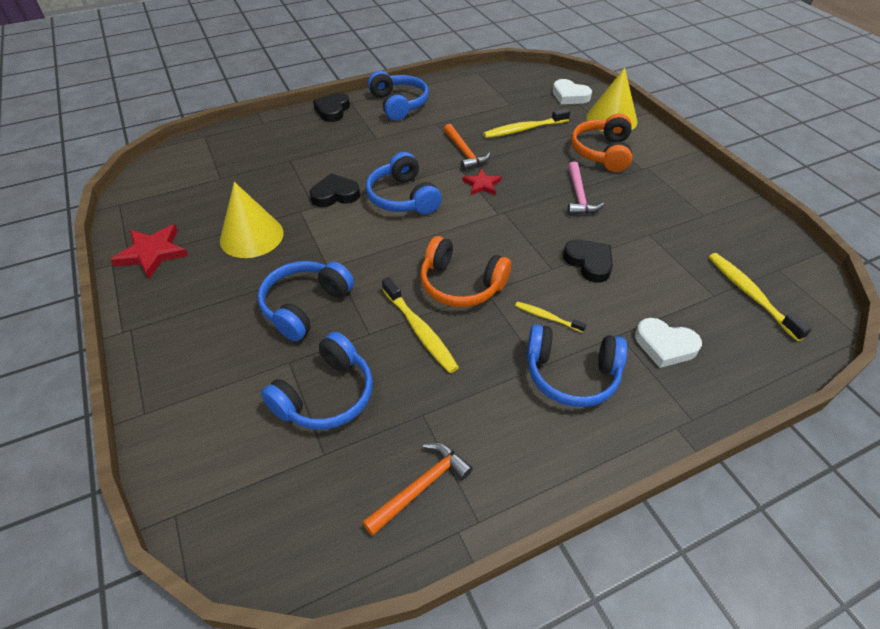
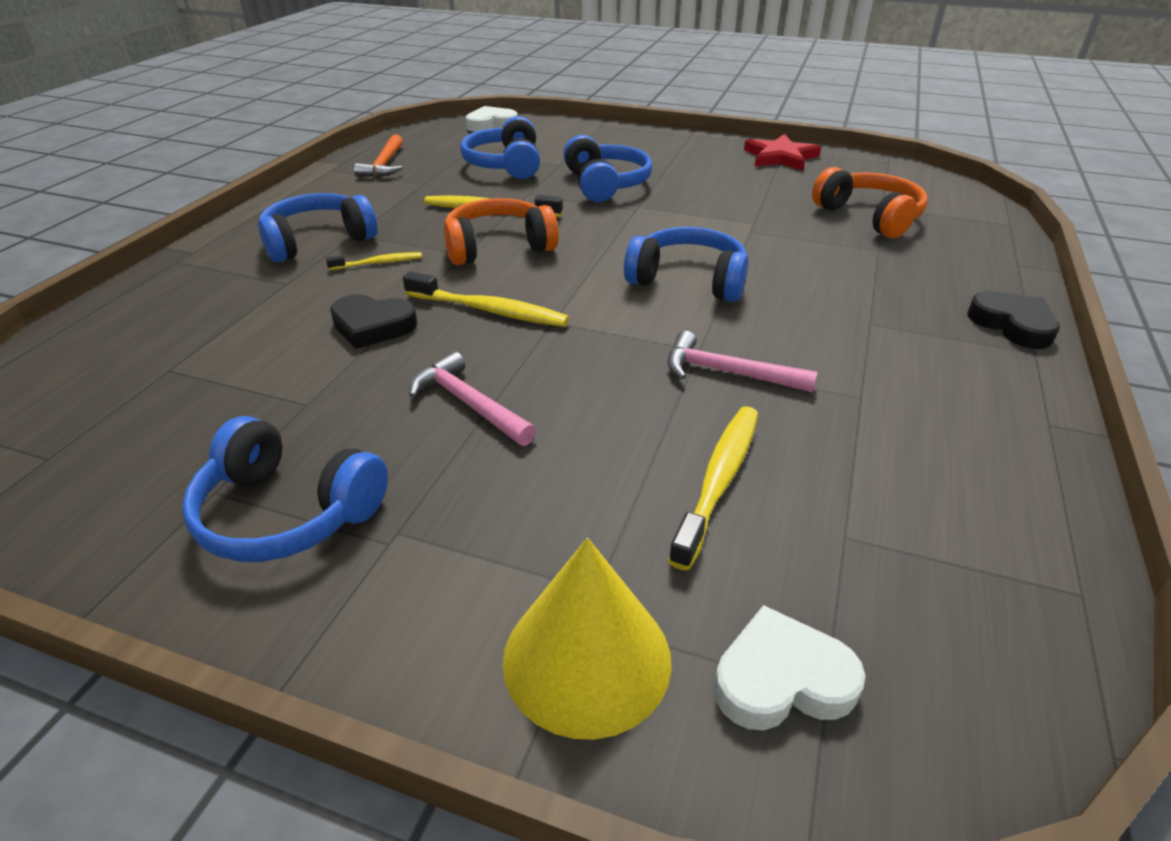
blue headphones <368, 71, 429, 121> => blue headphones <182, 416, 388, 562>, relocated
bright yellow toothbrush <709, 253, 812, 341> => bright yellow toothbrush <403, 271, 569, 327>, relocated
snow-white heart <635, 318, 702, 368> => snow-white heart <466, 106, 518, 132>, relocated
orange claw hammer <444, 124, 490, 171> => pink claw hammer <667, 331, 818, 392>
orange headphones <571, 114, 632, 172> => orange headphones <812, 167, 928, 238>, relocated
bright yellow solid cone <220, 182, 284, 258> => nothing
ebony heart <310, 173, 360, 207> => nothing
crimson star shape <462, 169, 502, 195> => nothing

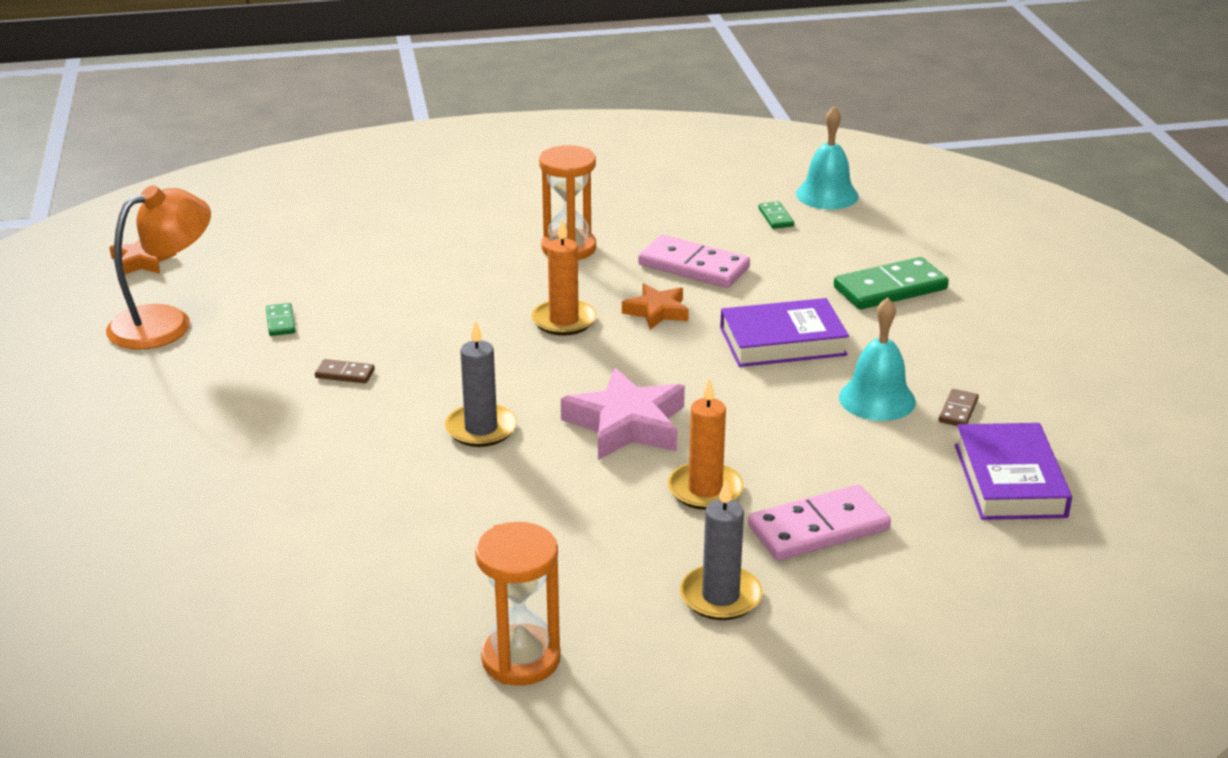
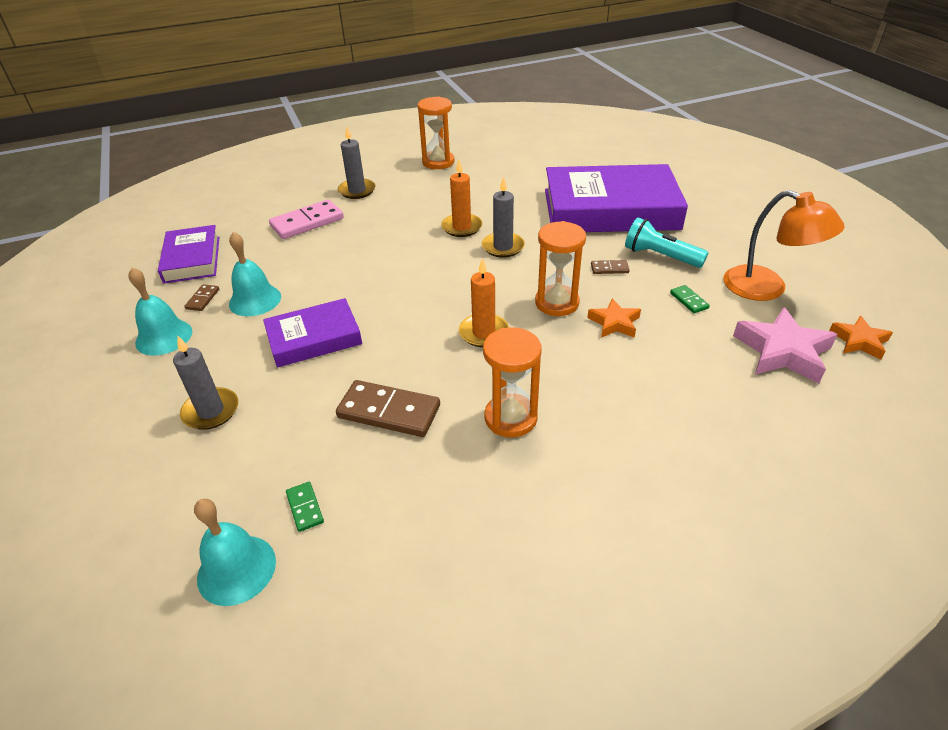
nothing => aqua school bell <128, 268, 192, 355>
green domino tile <834, 257, 949, 309> => grey candle <173, 336, 238, 430>
pink domino tile <638, 235, 750, 288> => russet domino tile <336, 380, 440, 437>
orange candle <668, 378, 744, 510> => orange candle <441, 160, 482, 237>, relocated
nothing => orange hourglass <535, 221, 586, 316>
nothing => royal purple hardback <545, 164, 688, 232>
orange star shape <622, 284, 689, 330> => orange star shape <587, 298, 641, 338>, relocated
nothing => aqua flashlight <625, 217, 708, 268>
orange lamp <106, 185, 211, 349> => orange lamp <723, 190, 845, 301>, 90 degrees counterclockwise
pink star shape <561, 368, 685, 460> => pink star shape <733, 307, 838, 383>, relocated

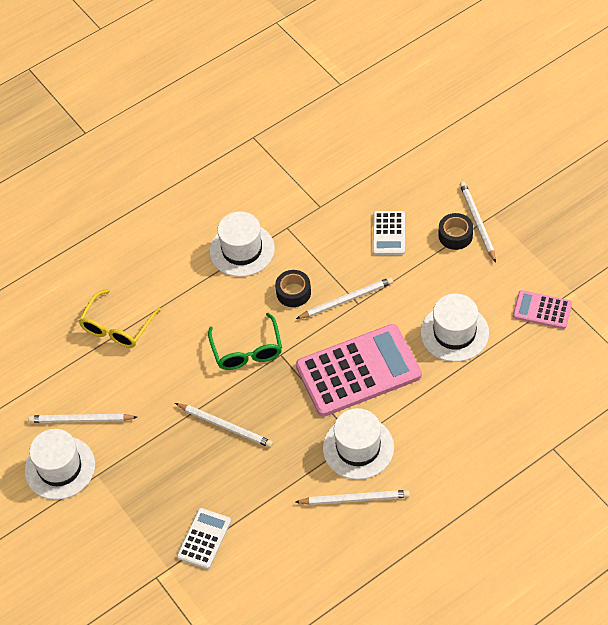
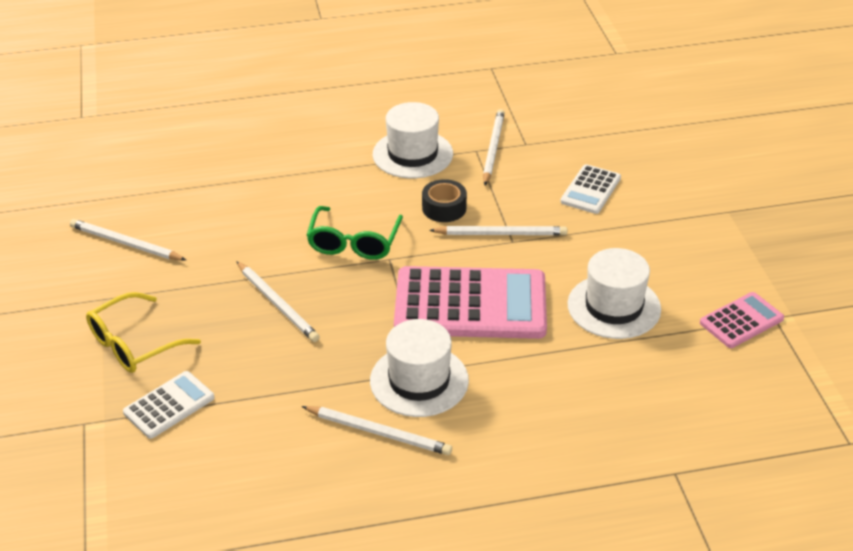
bright yellow eyeglasses <79, 289, 161, 348> => bright yellow eyeglasses <86, 292, 201, 373>, relocated
snow-white wooden pencil <460, 182, 496, 263> => snow-white wooden pencil <483, 109, 505, 185>, relocated
pink adding machine <513, 290, 572, 329> => pink adding machine <700, 292, 784, 348>, 105 degrees clockwise
snow-white hat <25, 429, 95, 500> => nothing
ebony sticky tape <438, 213, 473, 250> => nothing

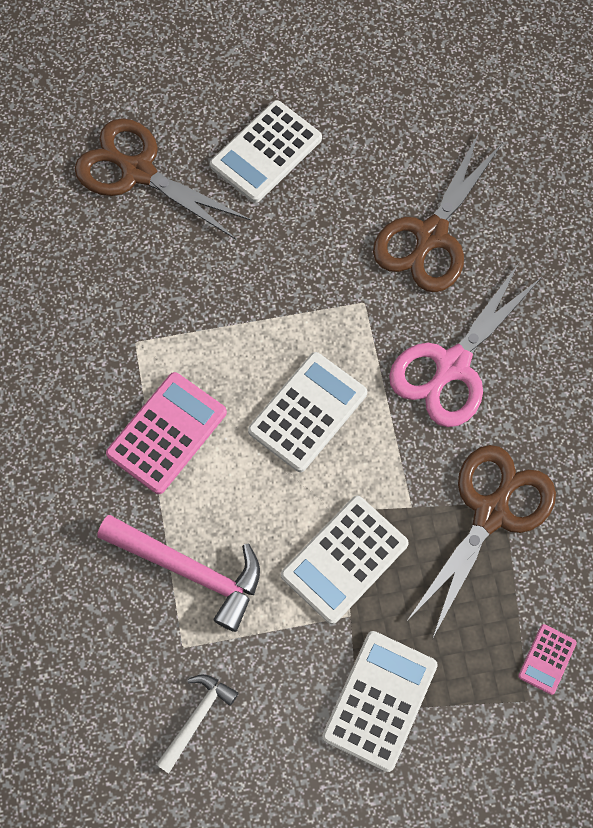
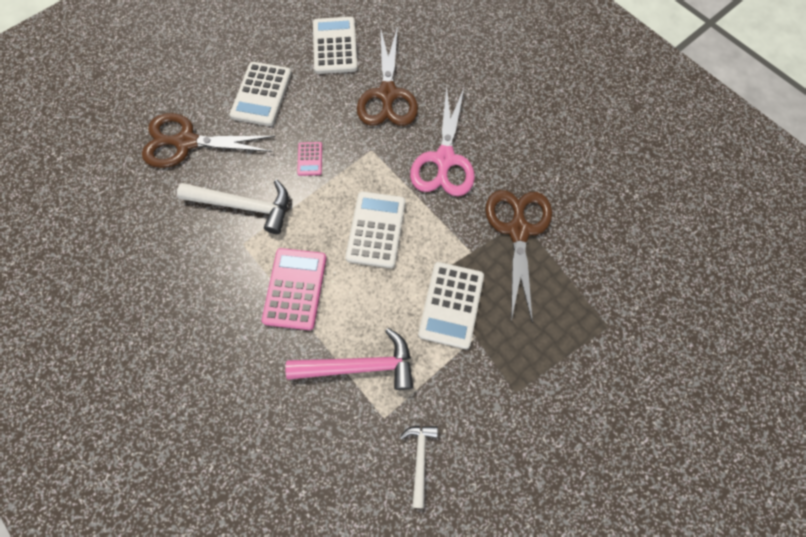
nothing => snow-white claw hammer <177, 180, 289, 234>
pink adding machine <518, 624, 577, 695> => pink adding machine <297, 142, 322, 176>, relocated
snow-white adding machine <322, 631, 438, 772> => snow-white adding machine <313, 17, 358, 74>, relocated

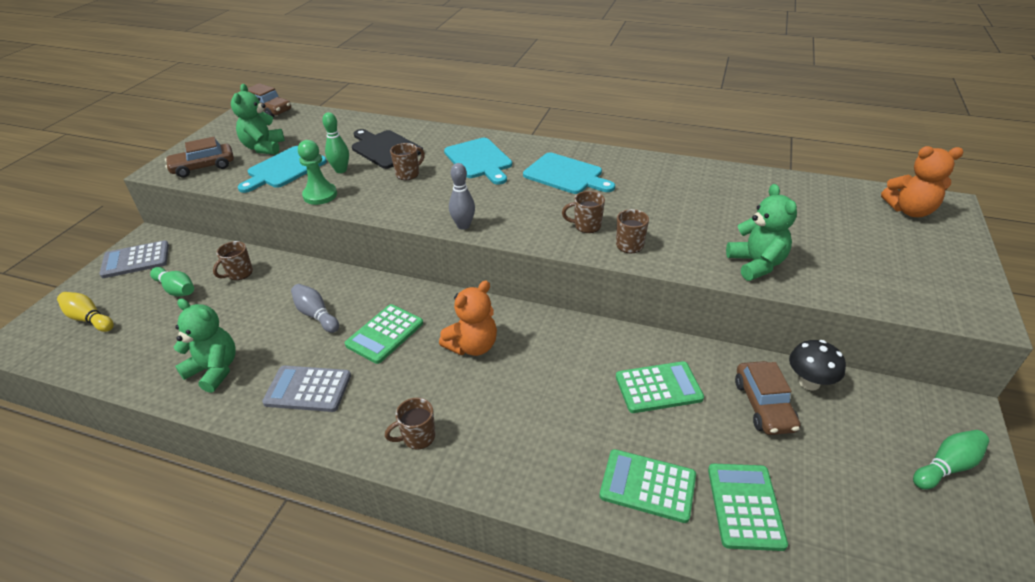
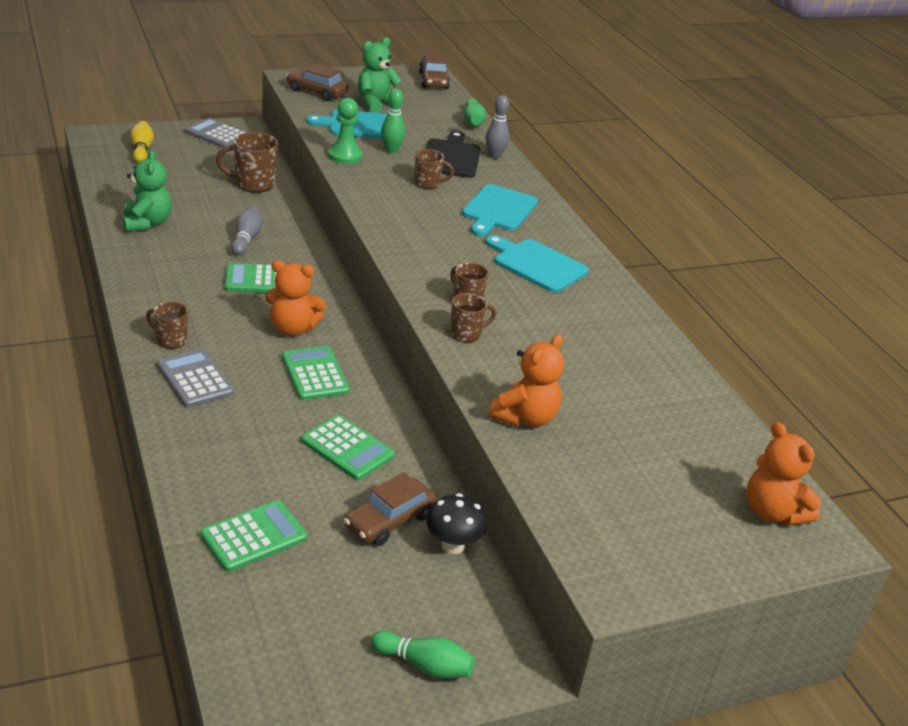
grey adding machine <262, 366, 351, 412> => grey adding machine <157, 349, 234, 408>, relocated
russet tea mug <213, 241, 253, 280> => russet tea mug <216, 132, 278, 193>, x1.62
green adding machine <599, 449, 696, 523> => green adding machine <282, 346, 349, 400>, relocated
green skittle <150, 267, 194, 297> => green skittle <464, 98, 486, 126>, relocated
grey skittle <449, 163, 475, 230> => grey skittle <485, 95, 509, 159>, relocated
aqua chopping board <523, 153, 615, 194> => aqua chopping board <485, 235, 589, 293>, 135 degrees clockwise
green stuffed bear <726, 184, 797, 281> => orange stuffed bear <489, 334, 564, 427>

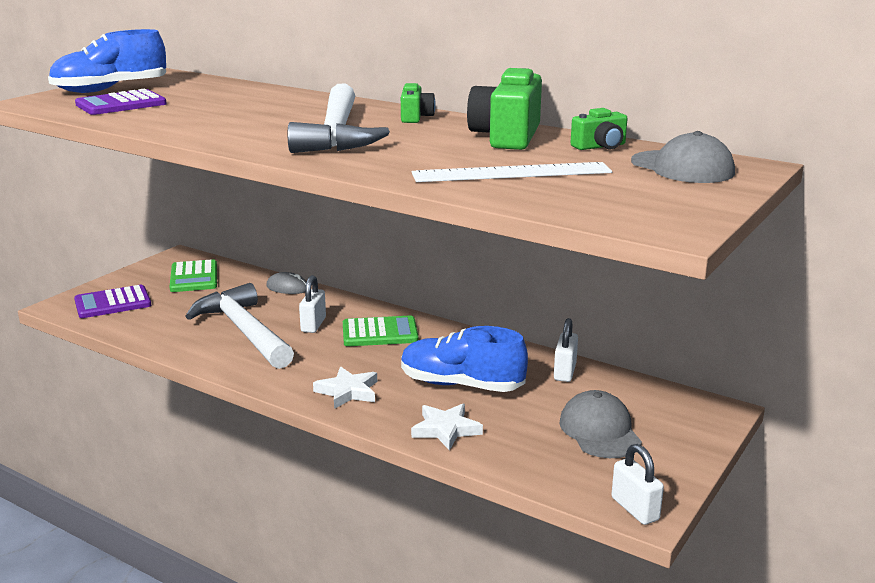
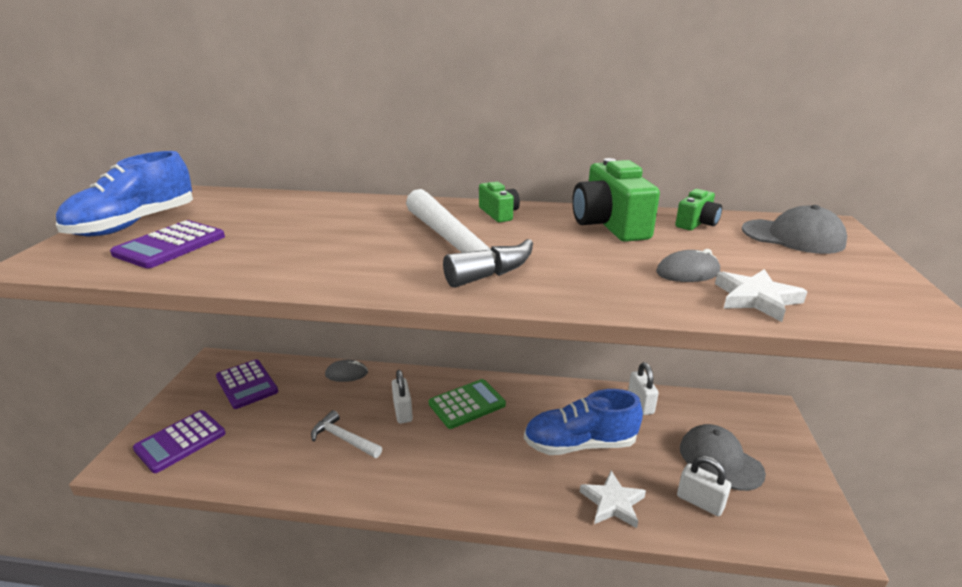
green adding machine <169, 259, 217, 292> => royal purple adding machine <216, 359, 278, 409>
snow-white claw hammer <185, 283, 294, 369> => snow-white claw hammer <311, 410, 382, 458>, x0.51
snow-white measuring stick <412, 162, 612, 182> => grey mouse <656, 249, 720, 282>
snow-white padlock <611, 444, 664, 525> => snow-white padlock <677, 456, 731, 516>, relocated
snow-white star shape <313, 367, 377, 409> => snow-white star shape <715, 269, 808, 322>, relocated

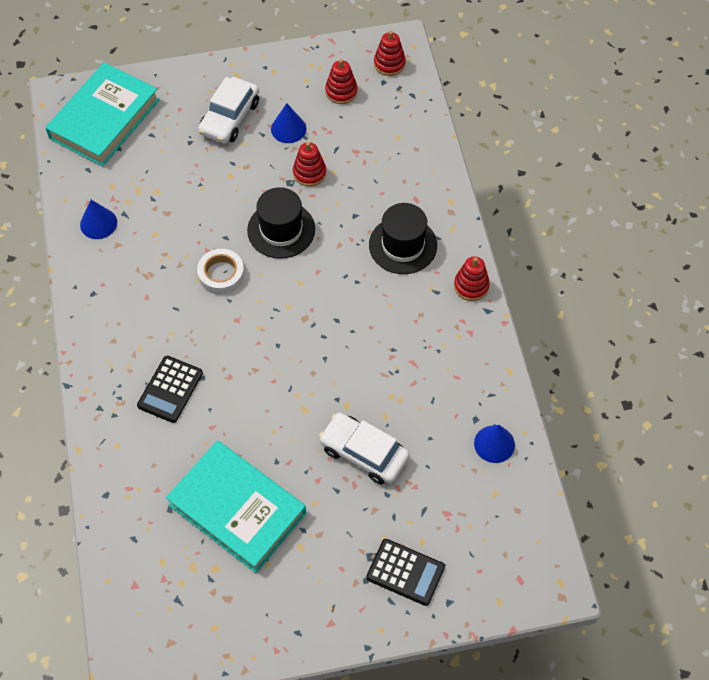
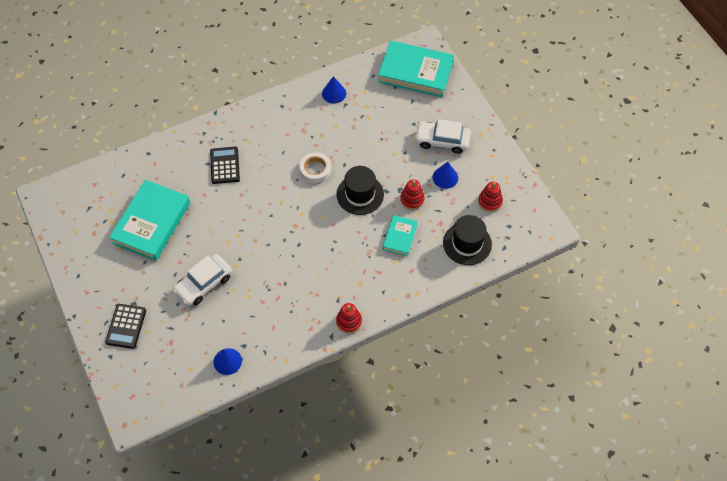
snow-white car <319, 413, 410, 484> => snow-white car <173, 254, 232, 306>, 150 degrees counterclockwise
ebony adding machine <137, 356, 203, 423> => ebony adding machine <210, 147, 240, 184>, 75 degrees clockwise
nothing => aqua hardback <383, 215, 418, 256>
ebony hat <369, 203, 437, 274> => ebony hat <443, 215, 492, 265>, relocated
crimson stacking toy <374, 31, 406, 76> => nothing

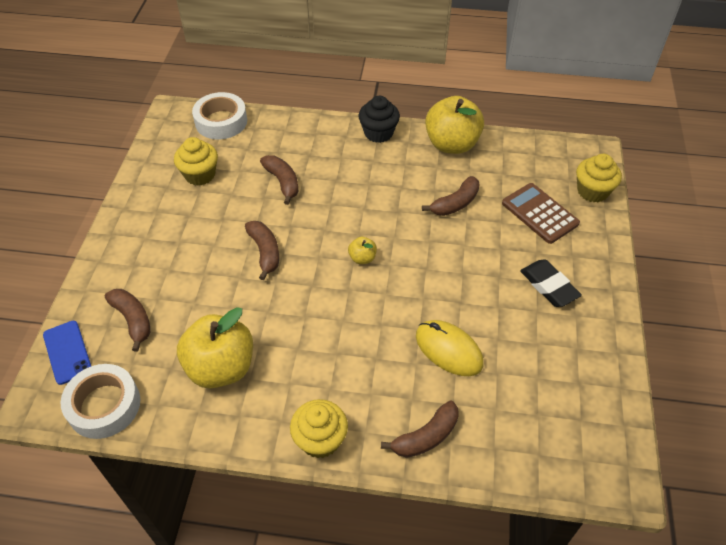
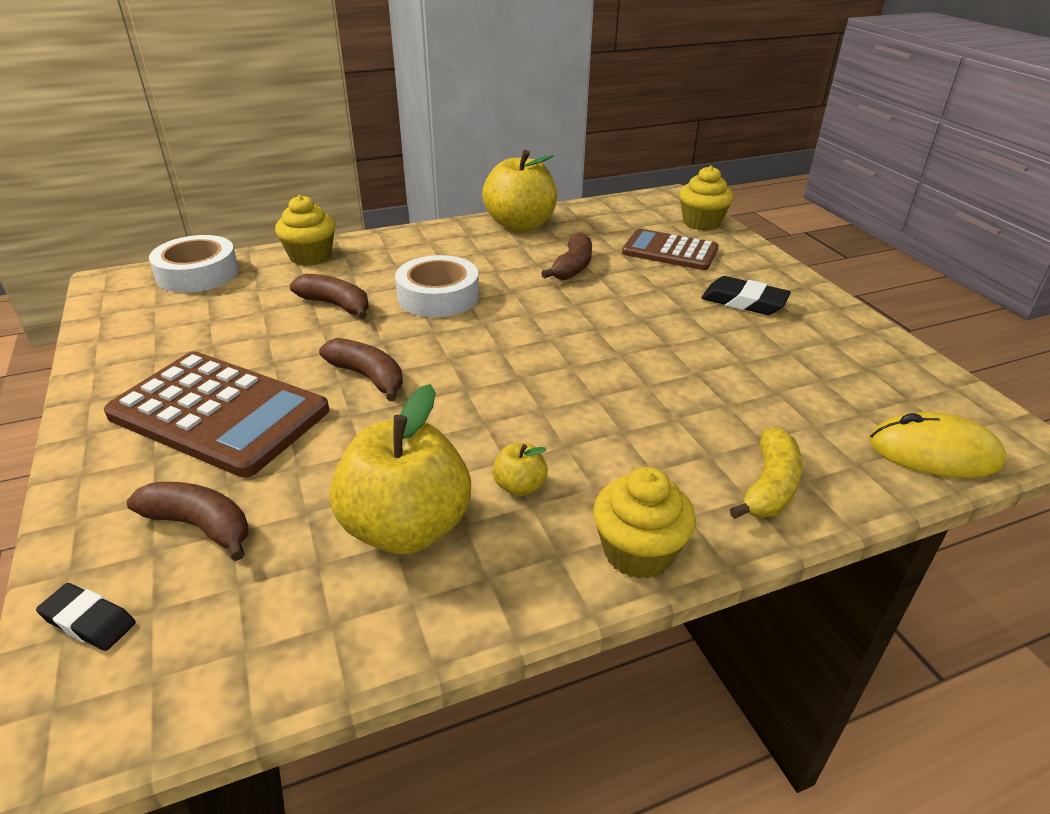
blue mobile phone <43, 321, 91, 385> => ebony eraser <36, 583, 136, 651>
nothing => russet adding machine <104, 351, 329, 478>
bright yellow cupcake <174, 137, 218, 186> => bright yellow cupcake <275, 195, 335, 266>, relocated
snow-white sticky tape <61, 364, 141, 439> => snow-white sticky tape <395, 255, 479, 317>, relocated
bright yellow apple fruit <348, 237, 377, 264> => bright yellow apple fruit <493, 443, 548, 496>, relocated
russet toy banana <381, 401, 458, 458> => bright yellow toy banana <730, 427, 802, 519>
bright yellow mouse <416, 320, 484, 376> => bright yellow mouse <869, 412, 1006, 478>, relocated
ebony cupcake <358, 96, 400, 143> => nothing

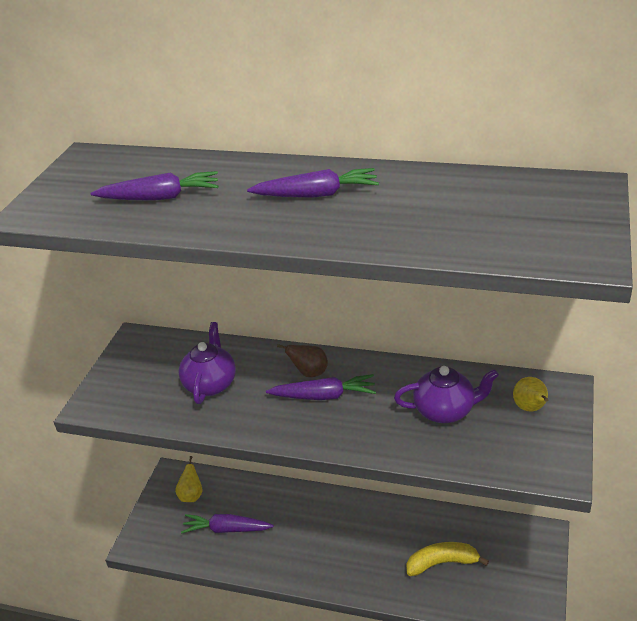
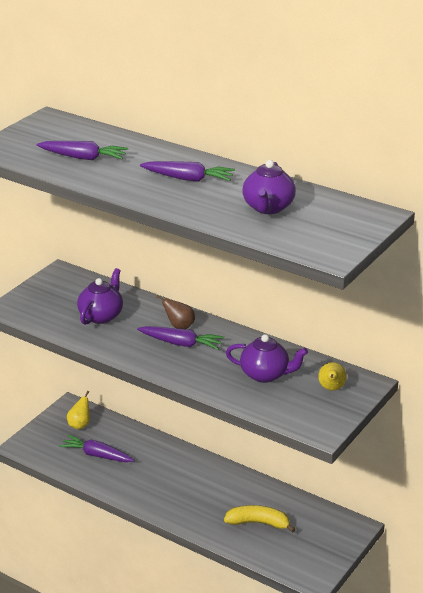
nothing => royal purple teapot <242, 160, 296, 214>

